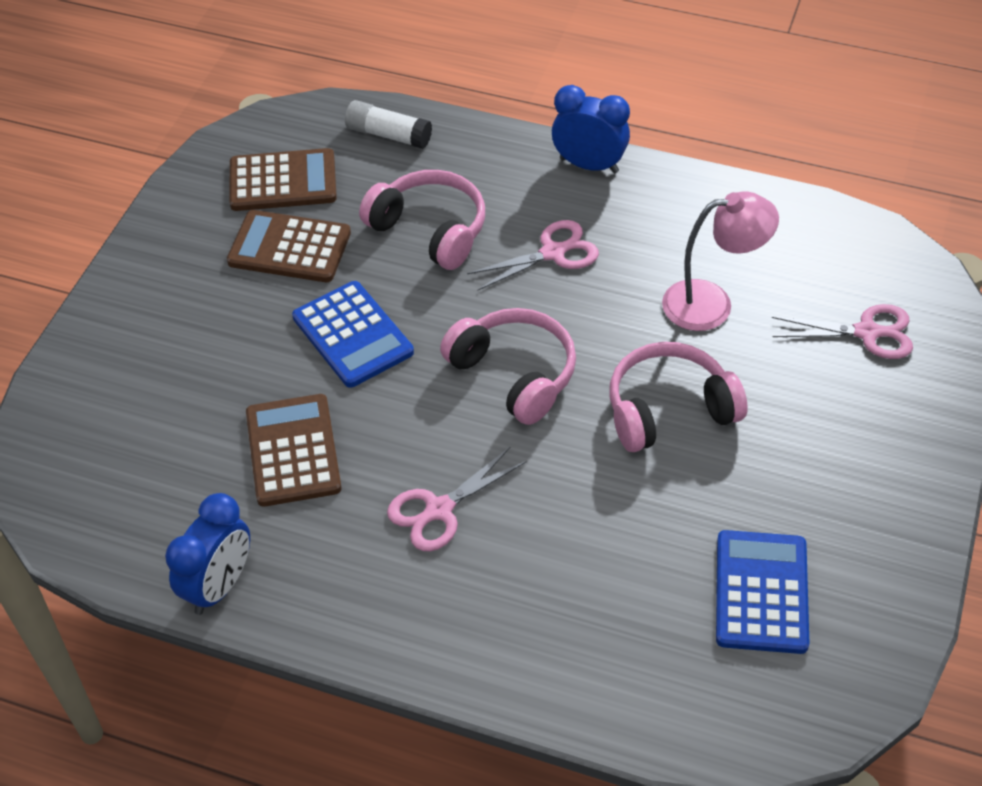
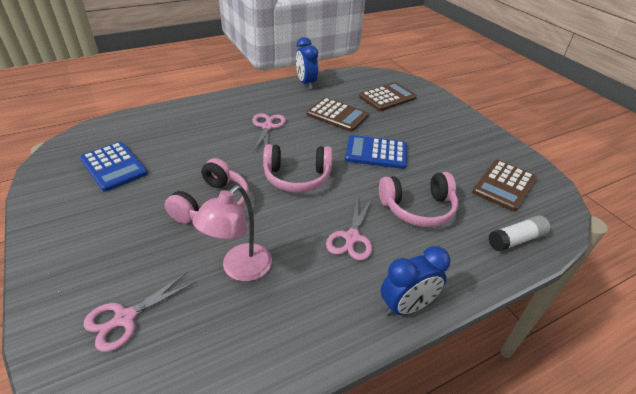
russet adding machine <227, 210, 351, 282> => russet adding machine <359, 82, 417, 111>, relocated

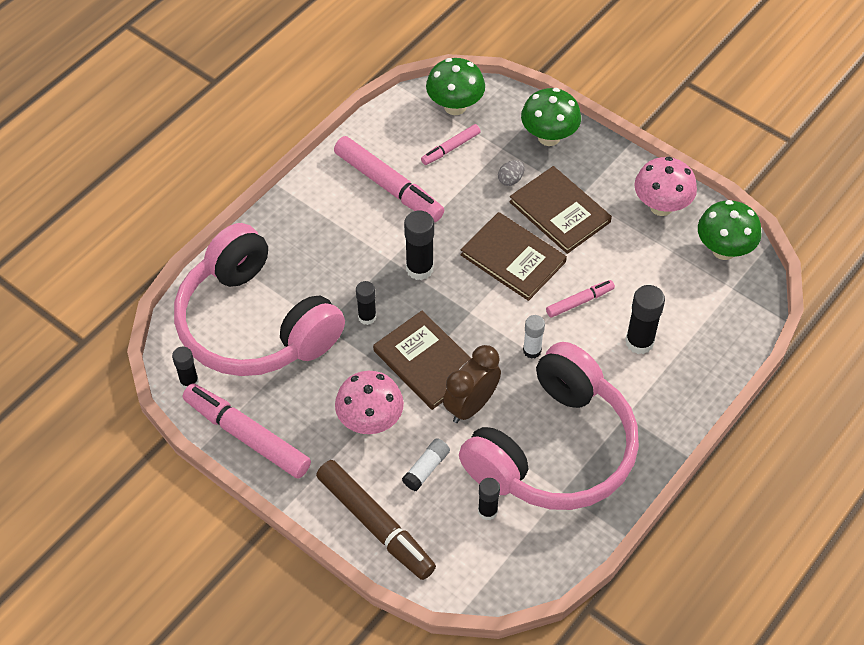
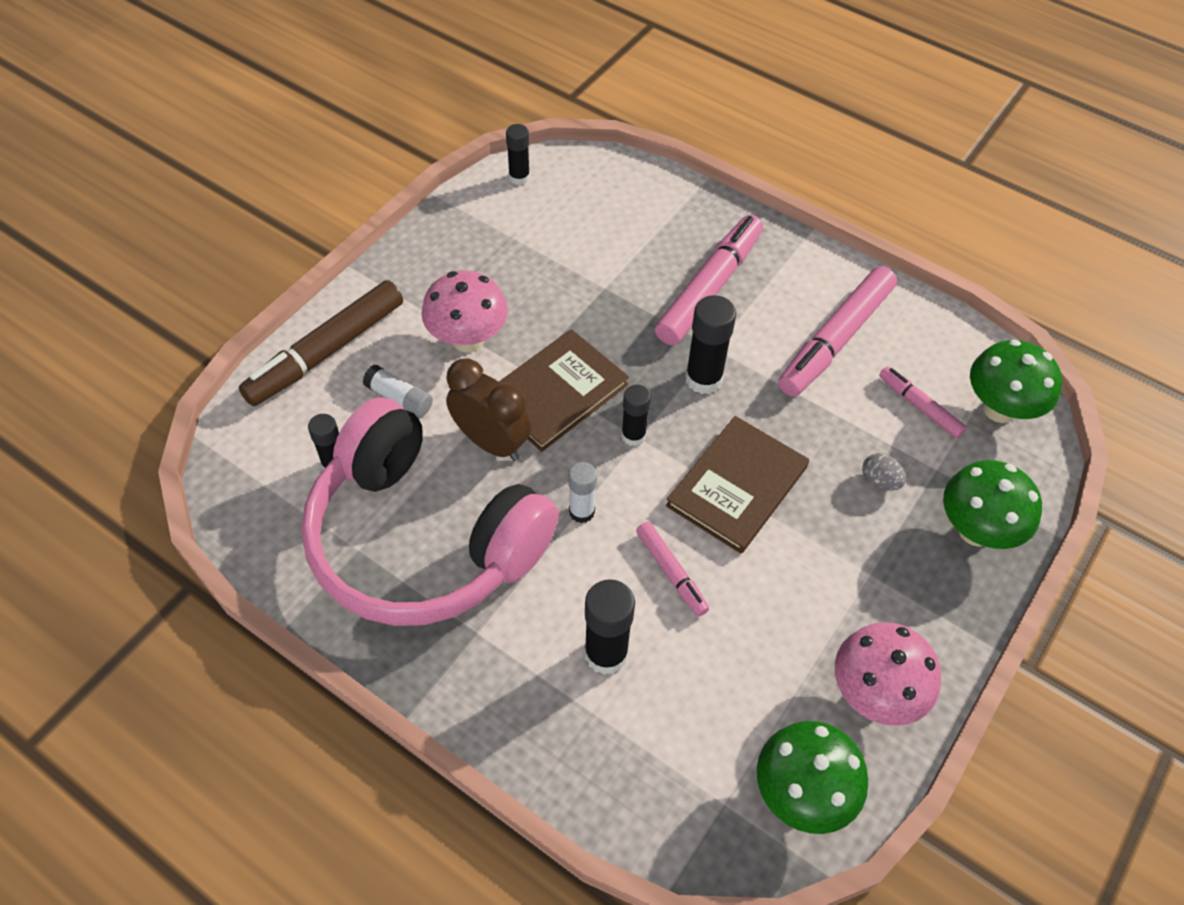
ebony glue <356, 281, 376, 325> => ebony glue <621, 385, 651, 446>, relocated
pink marker <183, 383, 311, 478> => pink marker <655, 215, 763, 345>, relocated
pink headphones <174, 223, 345, 376> => nothing
russet hardback <509, 166, 612, 254> => nothing

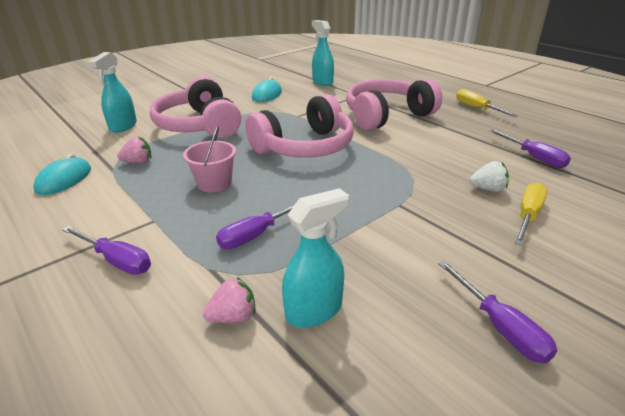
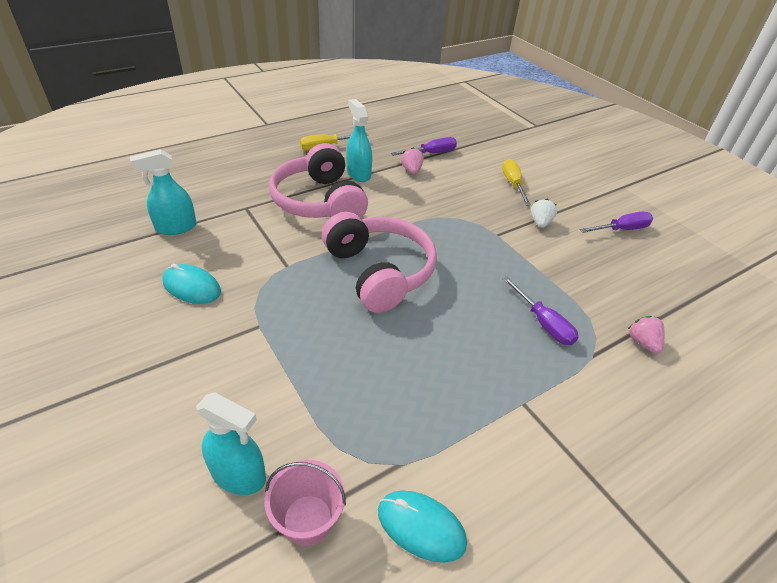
pink bucket <183, 126, 236, 192> => pink bucket <265, 460, 346, 546>, relocated
aqua spray bottle <282, 188, 349, 328> => aqua spray bottle <347, 99, 372, 182>, relocated
pink berry <117, 137, 152, 163> => pink berry <401, 148, 424, 174>, relocated
bright yellow screwdriver <515, 183, 548, 245> => bright yellow screwdriver <502, 159, 531, 205>, 45 degrees clockwise
snow-white berry <470, 161, 509, 192> => snow-white berry <531, 198, 557, 228>, relocated
royal purple screwdriver <62, 226, 151, 275> => nothing
pink headphones <150, 76, 241, 138> => nothing

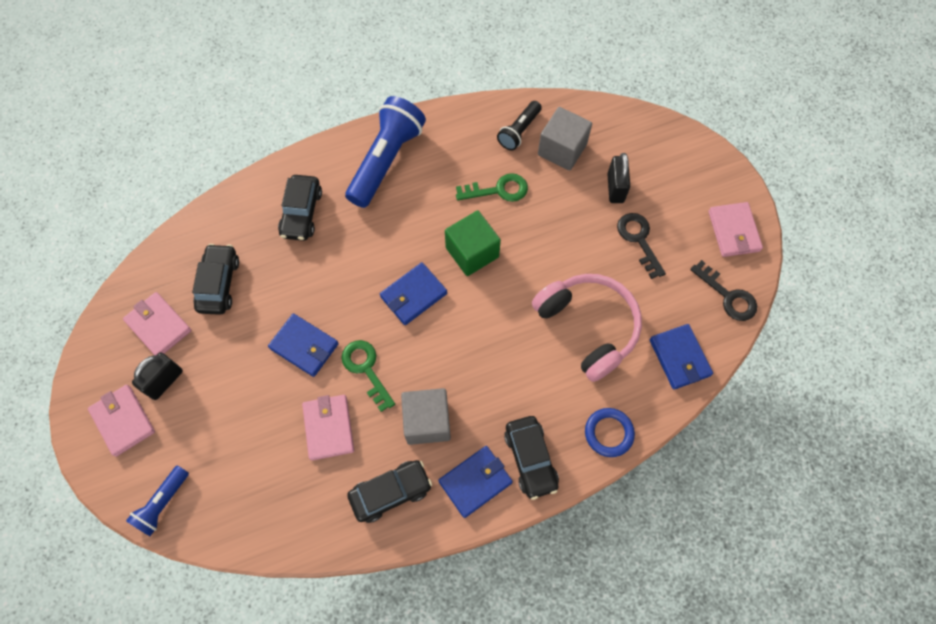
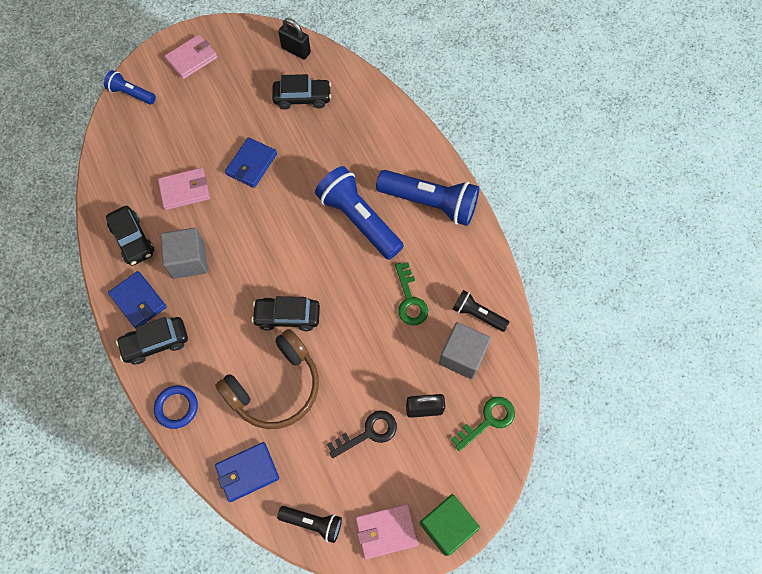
pink headphones <532, 274, 642, 382> => russet headphones <215, 329, 319, 429>
ebony car <278, 175, 322, 241> => ebony car <252, 296, 320, 331>, relocated
ebony key <690, 260, 757, 321> => ebony flashlight <277, 506, 342, 543>
ebony padlock <132, 353, 183, 400> => ebony padlock <278, 18, 311, 60>, relocated
nothing => blue flashlight <315, 166, 404, 260>
green cube <445, 210, 501, 276> => green cube <420, 494, 480, 556>, relocated
green key <341, 340, 395, 412> => green key <451, 397, 515, 451>, relocated
pink card wallet <123, 292, 192, 356> => nothing
blue card wallet <380, 262, 447, 325> => nothing

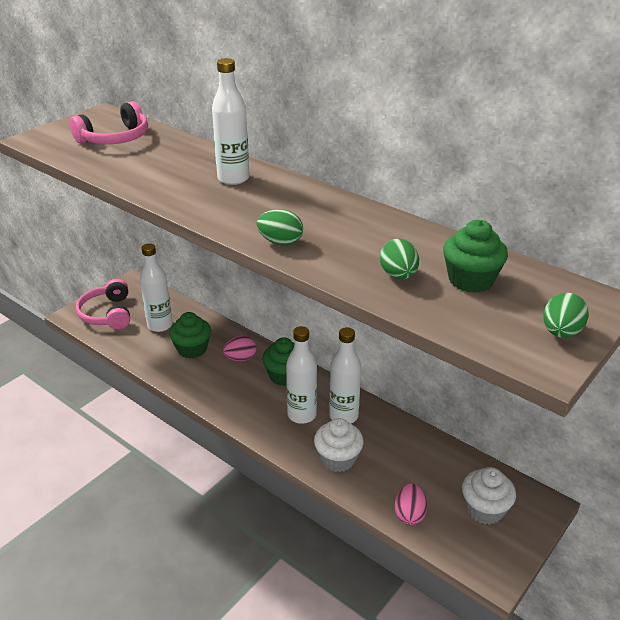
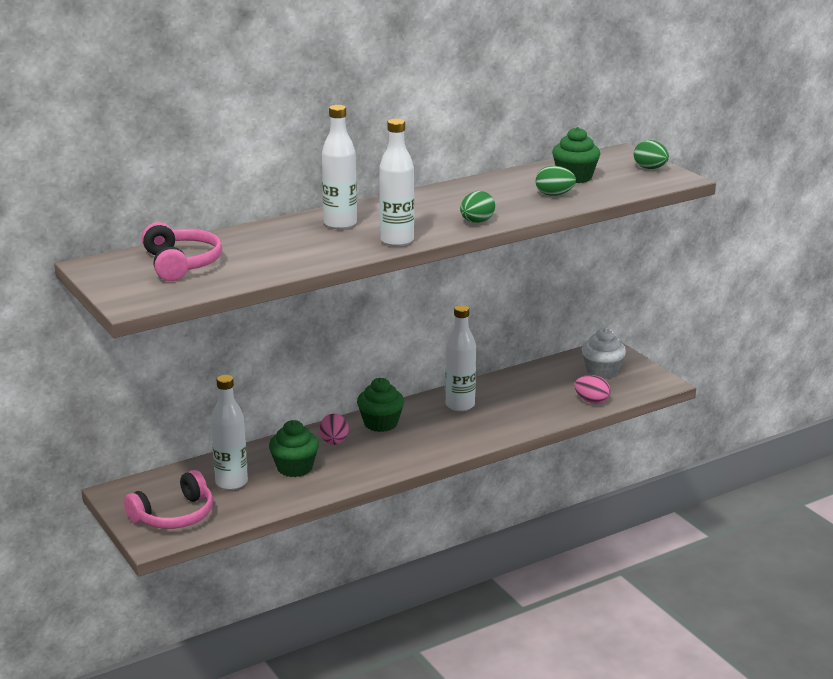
pink headphones <76, 279, 130, 329> => pink headphones <124, 470, 213, 529>, 45 degrees counterclockwise
snow-white drink bottle <286, 326, 317, 424> => snow-white drink bottle <379, 119, 414, 246>, relocated
snow-white cupcake <314, 418, 364, 472> => nothing

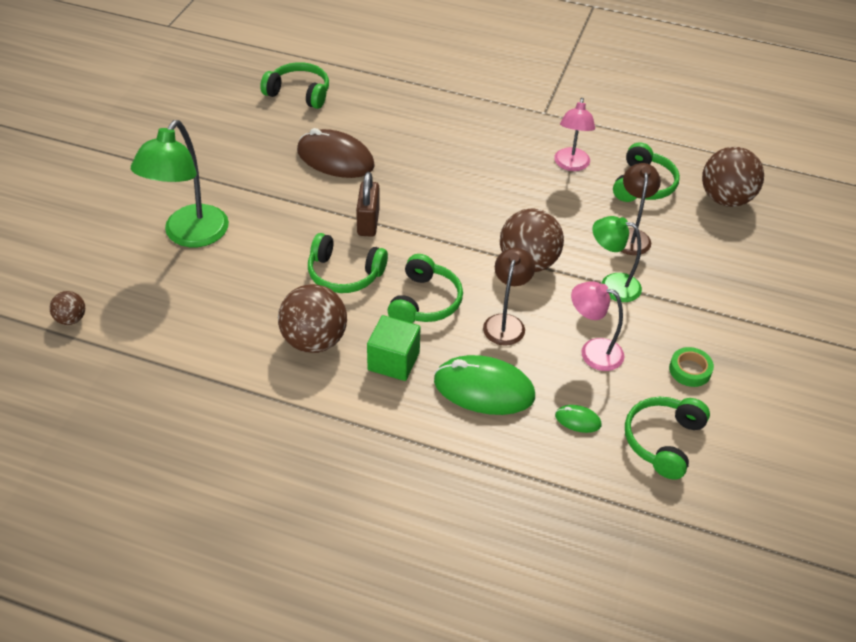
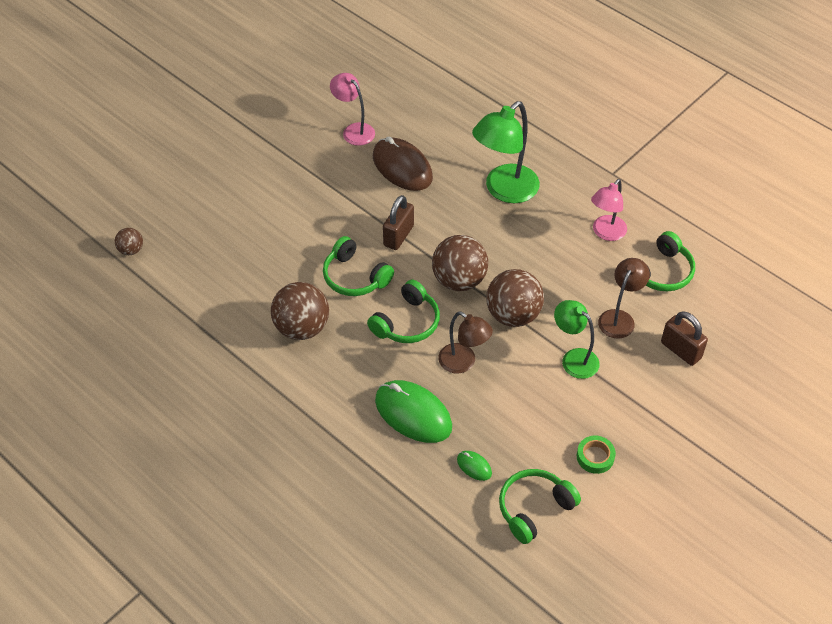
pink lamp <571, 281, 625, 371> => pink lamp <330, 73, 375, 146>, relocated
russet ball <702, 147, 764, 207> => russet ball <432, 235, 488, 291>, relocated
russet lamp <483, 248, 535, 346> => russet lamp <438, 312, 493, 373>, 90 degrees clockwise
green lamp <131, 120, 229, 247> => green lamp <472, 101, 540, 203>, relocated
nothing => russet padlock <661, 311, 708, 366>
green headphones <260, 62, 329, 109> => nothing
green cube <367, 315, 421, 381> => nothing

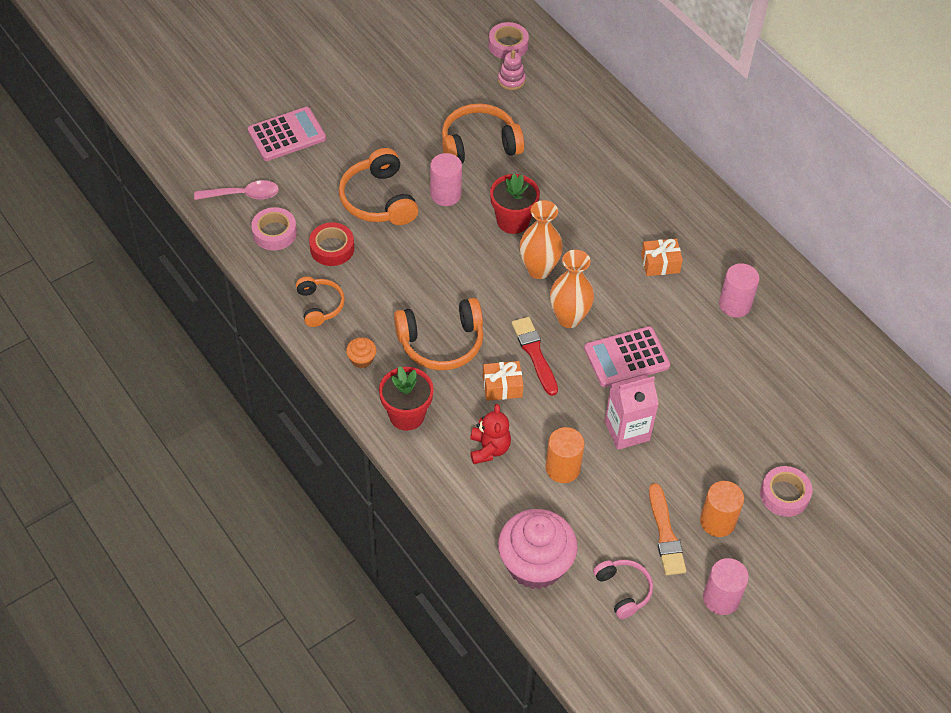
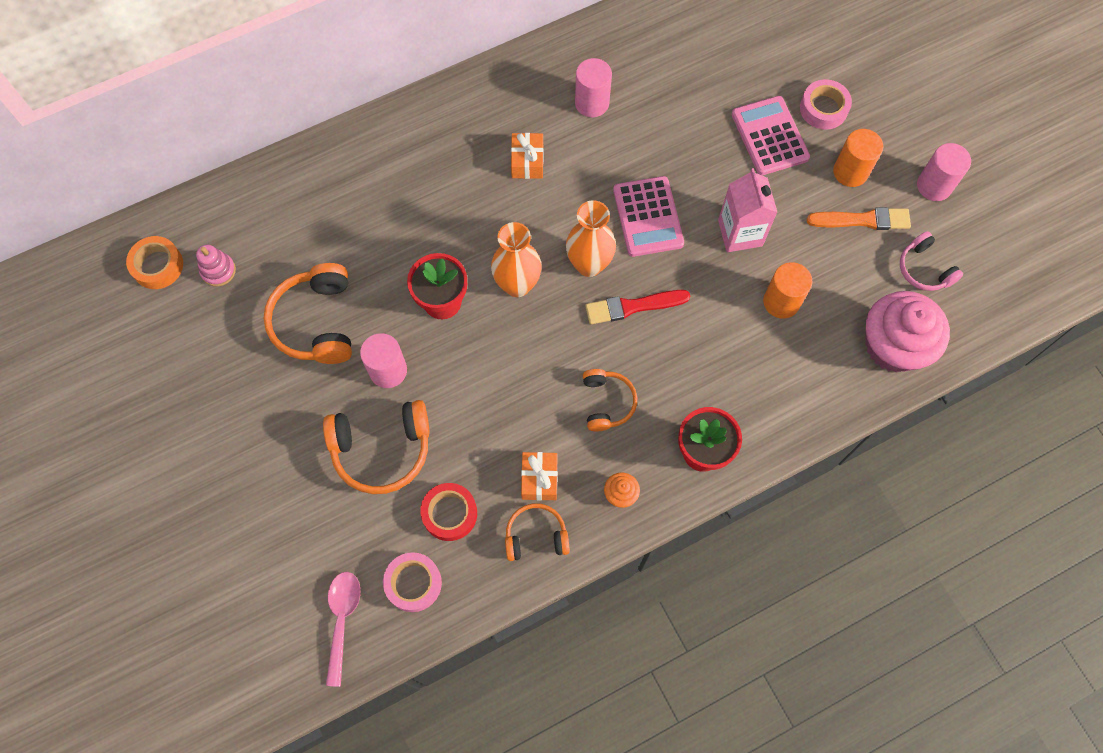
pink sticky tape <488, 22, 529, 59> => orange sticky tape <126, 236, 183, 289>
orange present <483, 361, 524, 401> => orange present <521, 452, 558, 501>, relocated
orange headphones <394, 298, 483, 370> => orange headphones <583, 369, 637, 431>, x0.60
pink adding machine <248, 107, 326, 161> => pink adding machine <731, 96, 810, 175>, relocated
pink headphones <593, 560, 653, 619> => pink headphones <900, 231, 963, 291>, 105 degrees counterclockwise
crimson stuffed bear <470, 404, 511, 464> => nothing

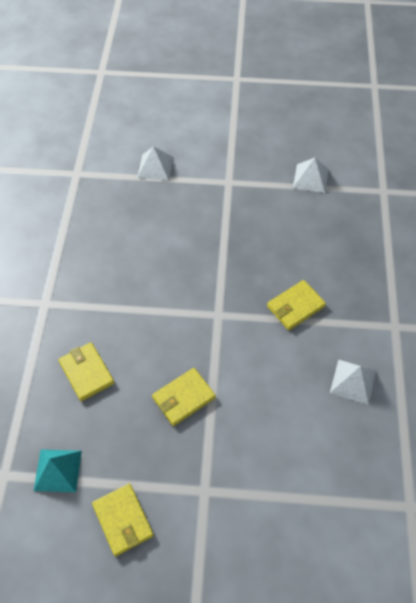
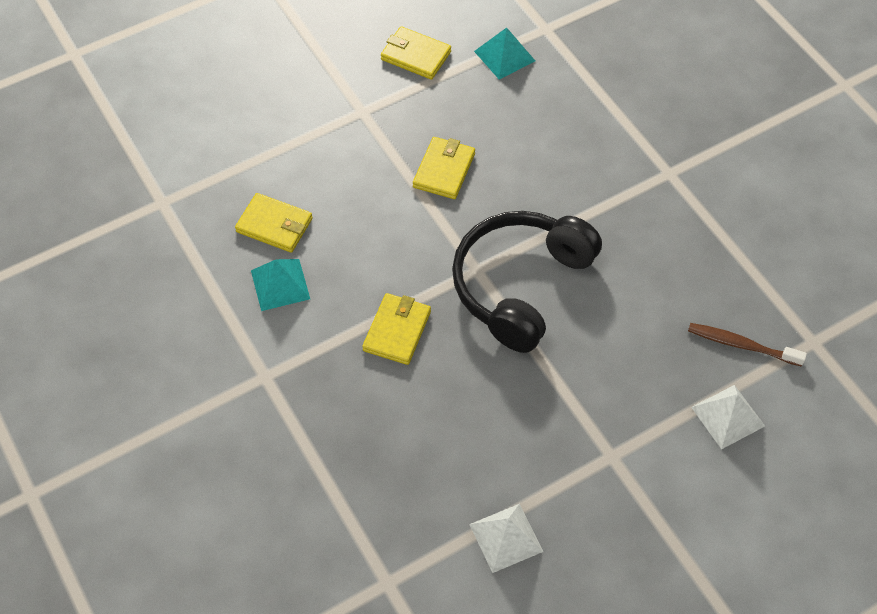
bright yellow card wallet <58, 342, 114, 401> => bright yellow card wallet <235, 193, 313, 253>, relocated
snow-white pyramid shape <330, 359, 376, 405> => aqua pyramid shape <251, 259, 310, 311>
nothing => ebony headphones <452, 211, 602, 353>
nothing => russet toothbrush <688, 323, 807, 367>

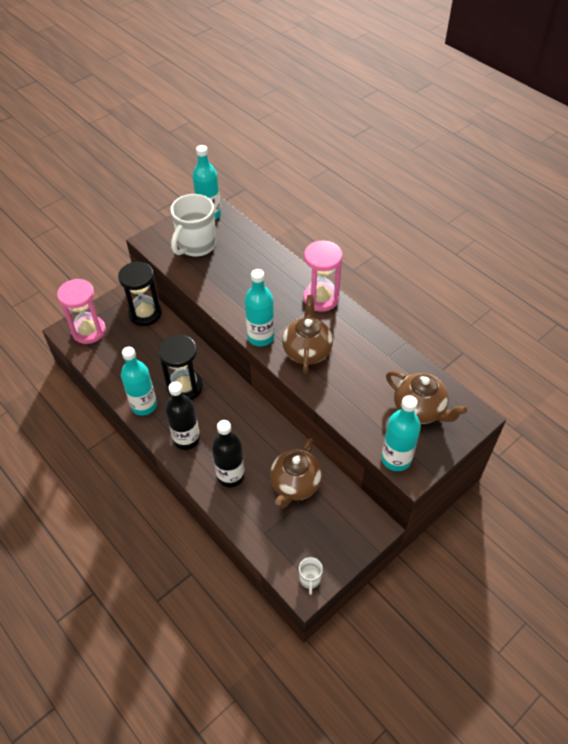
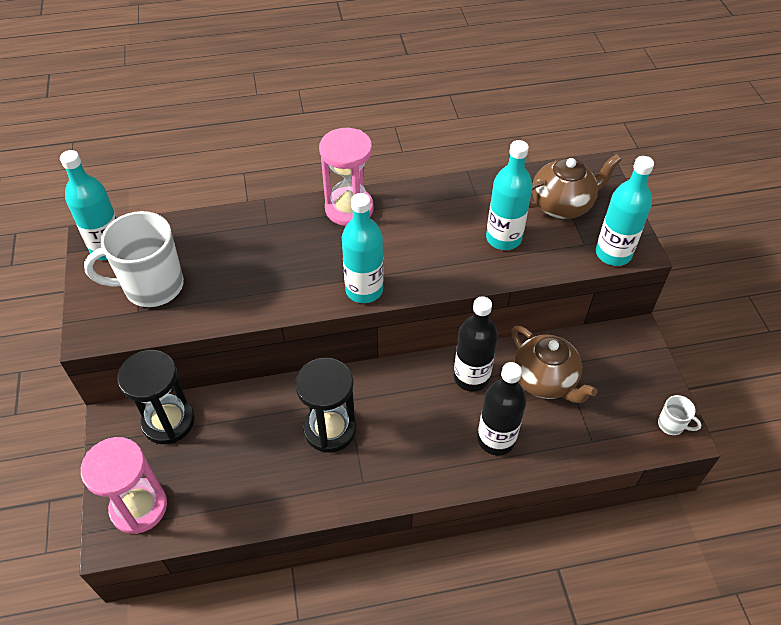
snow-white tea mug <171, 194, 216, 256> => snow-white tea mug <84, 211, 184, 307>, 105 degrees clockwise
ebony drink bottle <165, 382, 200, 450> => ebony drink bottle <454, 296, 498, 392>, relocated
aqua drink bottle <121, 347, 157, 416> => aqua drink bottle <486, 140, 533, 250>, relocated
russet teapot <282, 295, 333, 373> => nothing

